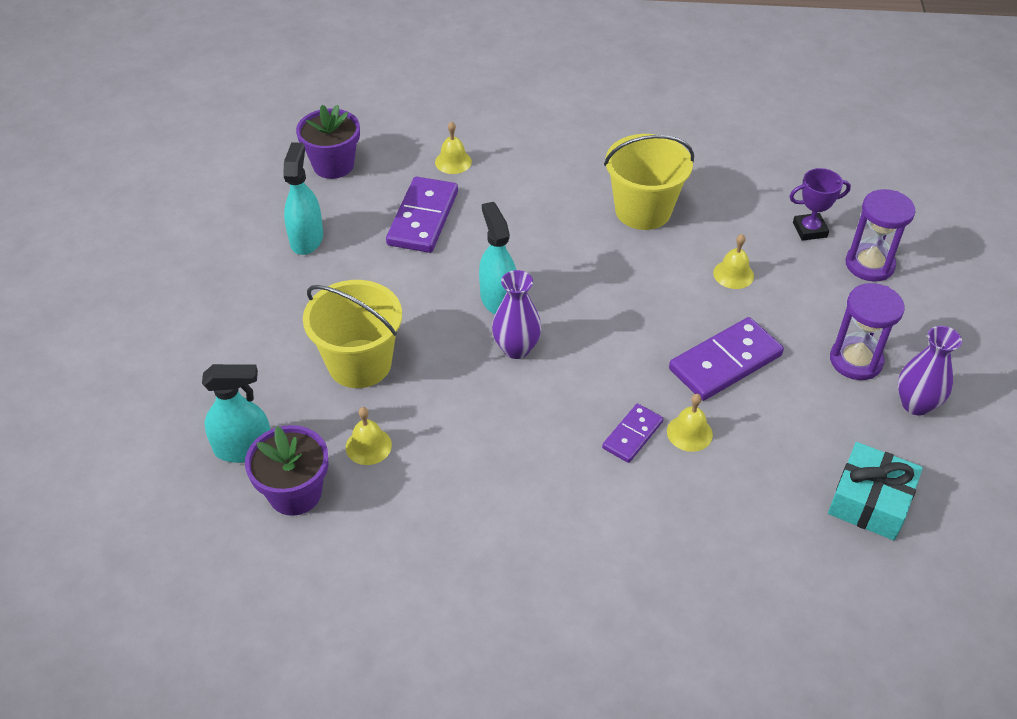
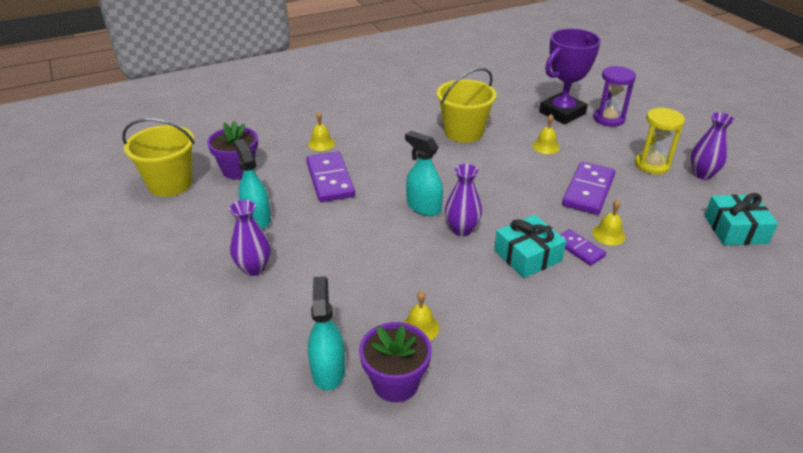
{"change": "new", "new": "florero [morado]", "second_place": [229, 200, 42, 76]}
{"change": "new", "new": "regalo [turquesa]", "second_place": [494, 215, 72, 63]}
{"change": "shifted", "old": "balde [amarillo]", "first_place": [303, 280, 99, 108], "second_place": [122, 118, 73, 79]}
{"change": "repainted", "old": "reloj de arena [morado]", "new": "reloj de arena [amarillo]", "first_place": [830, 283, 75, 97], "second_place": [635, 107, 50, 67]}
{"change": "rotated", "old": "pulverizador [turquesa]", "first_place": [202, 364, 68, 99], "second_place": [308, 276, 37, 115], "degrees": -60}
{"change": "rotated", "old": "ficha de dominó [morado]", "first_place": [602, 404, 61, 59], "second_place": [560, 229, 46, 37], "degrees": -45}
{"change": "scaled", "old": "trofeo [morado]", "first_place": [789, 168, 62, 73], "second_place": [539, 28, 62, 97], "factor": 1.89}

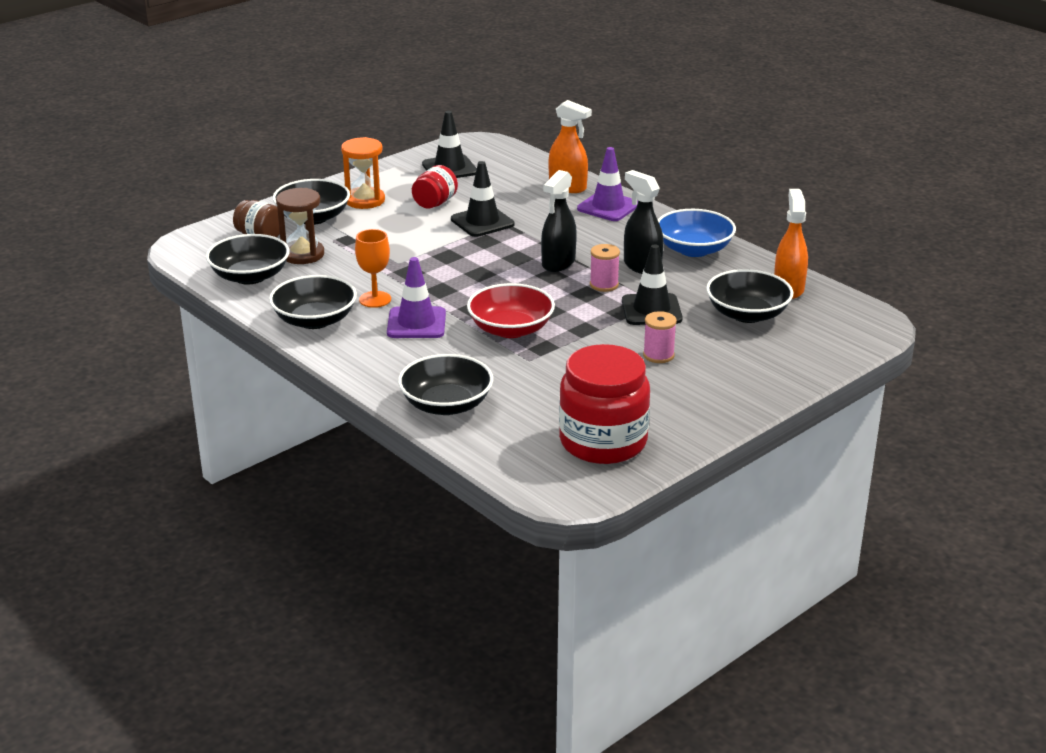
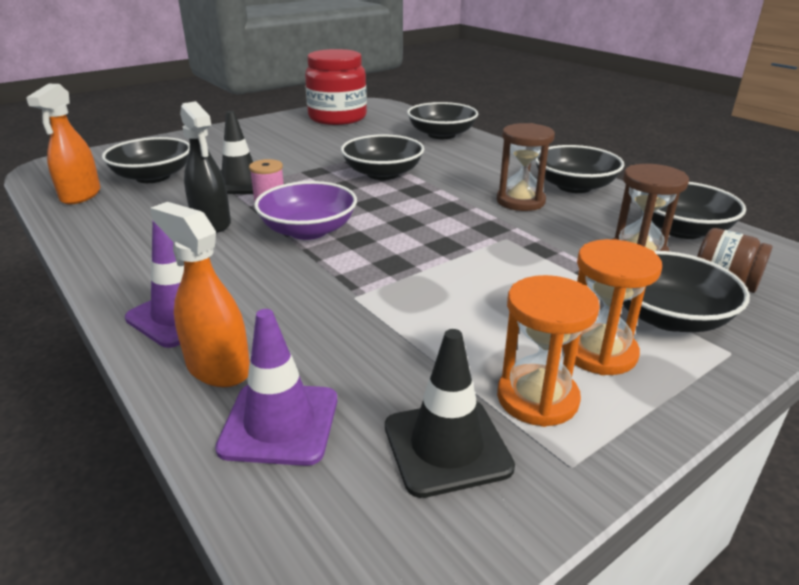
{"change": "gone", "old": "tarro [rojo]", "first_place": [412, 165, 46, 43]}
{"change": "gone", "old": "cono de tráfico [negro]", "first_place": [451, 161, 63, 76]}
{"change": "gone", "old": "carrete [rosa]", "first_place": [643, 311, 34, 52]}
{"change": "gone", "old": "cuenco [azul]", "first_place": [658, 209, 78, 48]}
{"change": "new", "new": "reloj de arena [naranja]", "second_place": [497, 275, 103, 152]}
{"change": "shifted", "old": "cono de tráfico [morado]", "first_place": [387, 257, 59, 81], "second_place": [215, 309, 122, 157]}
{"change": "swapped", "old": "copa [naranja]", "new": "reloj de arena [marrón]", "first_place": [355, 229, 36, 79], "second_place": [497, 123, 58, 88]}
{"change": "swapped", "old": "pulverizador [negro]", "new": "cuenco [morado]", "first_place": [541, 170, 36, 102], "second_place": [254, 181, 103, 59]}
{"change": "repainted", "old": "cuenco [rojo]", "new": "cuenco [negro]", "first_place": [467, 283, 88, 55], "second_place": [341, 134, 83, 46]}

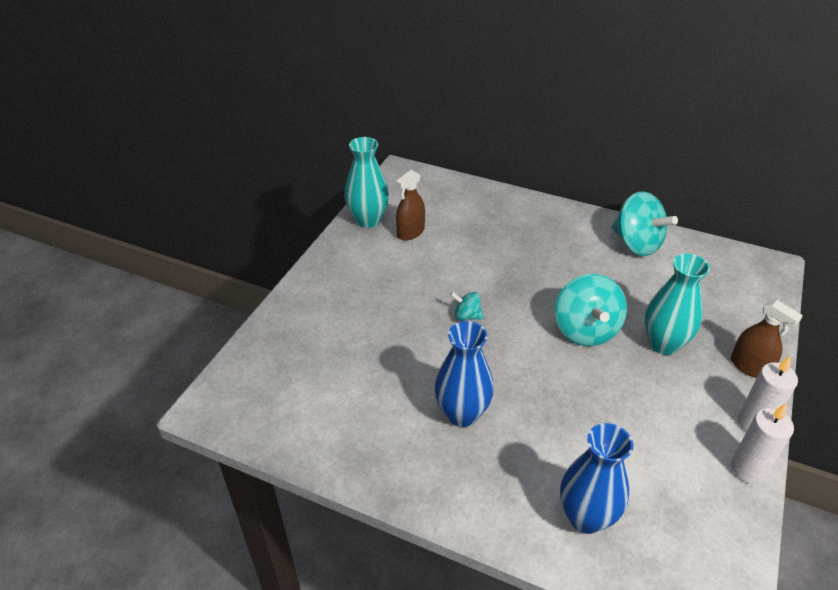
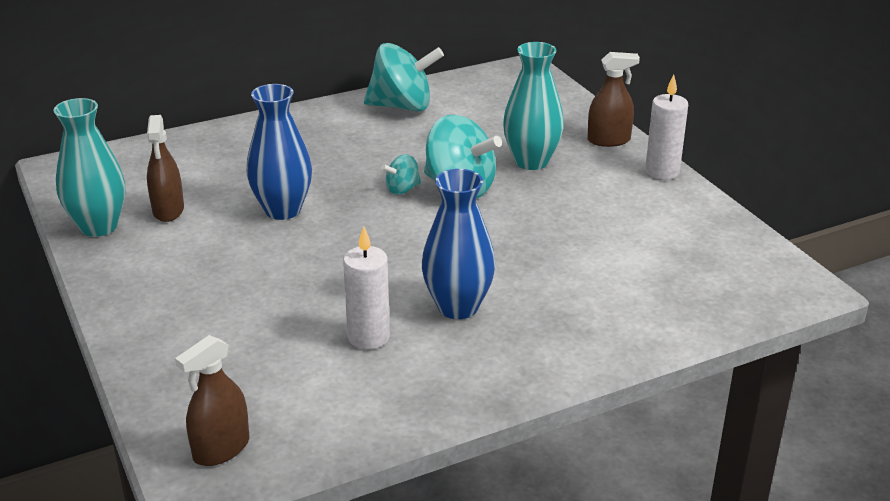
{"change": "new", "new": "pulverizador [marrón]", "second_place": [175, 335, 74, 131]}
{"change": "shifted", "old": "peonza [turquesa]", "first_place": [450, 292, 34, 28], "second_place": [381, 154, 40, 41]}
{"change": "shifted", "old": "florero [azul]", "first_place": [560, 423, 73, 111], "second_place": [247, 84, 65, 136]}
{"change": "shifted", "old": "vela [blanco]", "first_place": [731, 403, 63, 81], "second_place": [343, 227, 47, 123]}

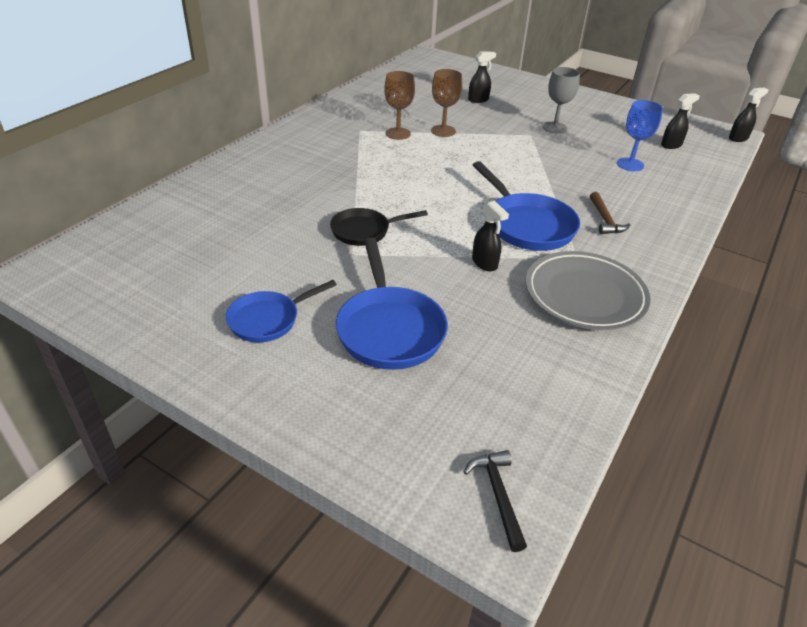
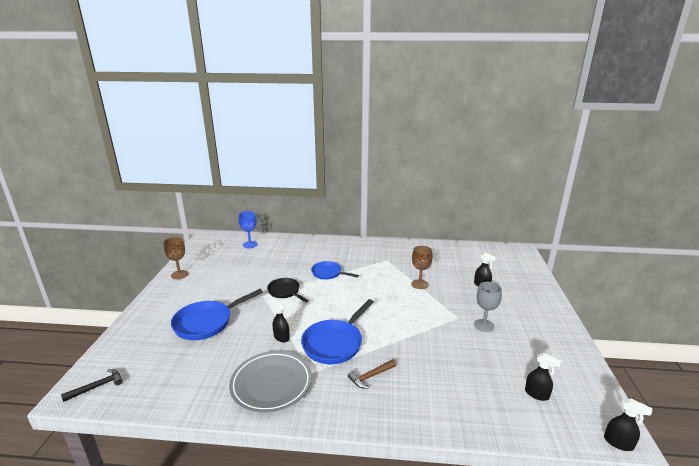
{"change": "shifted", "old": "sartén [azul]", "first_place": [226, 280, 111, 62], "second_place": [311, 261, 48, 18]}
{"change": "shifted", "old": "copa [marrón]", "first_place": [384, 71, 31, 69], "second_place": [163, 237, 25, 42]}
{"change": "shifted", "old": "copa [azul]", "first_place": [617, 100, 46, 71], "second_place": [239, 211, 19, 37]}
{"change": "rotated", "old": "pulverizador [negro]", "first_place": [472, 201, 37, 70], "second_place": [270, 298, 20, 45], "degrees": 105}

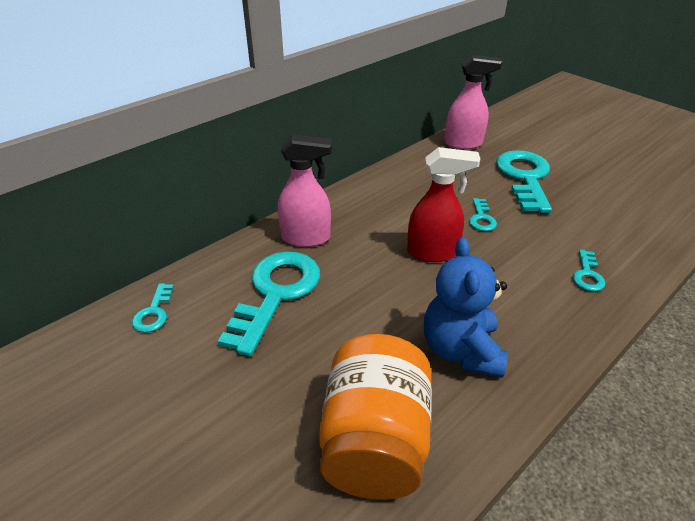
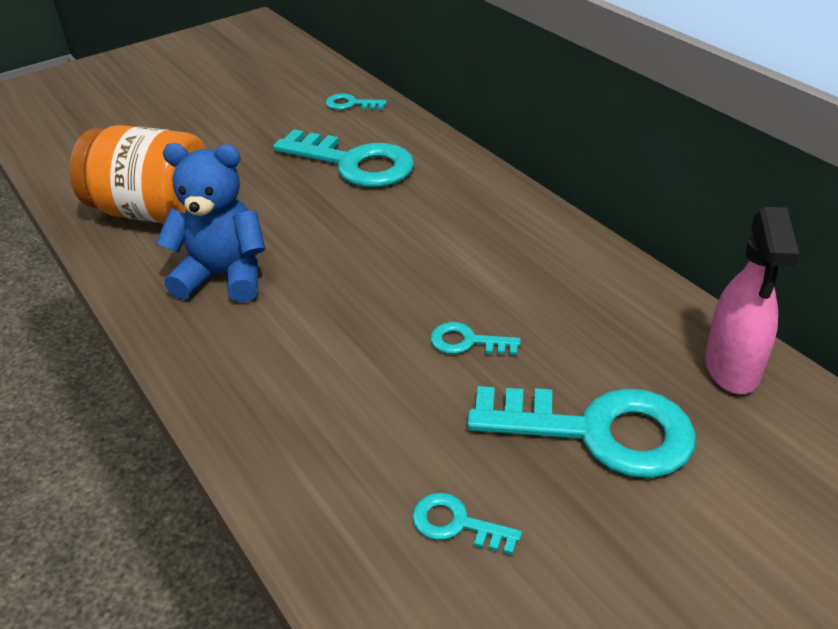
{"change": "gone", "old": "pulverizador [rosa]", "first_place": [278, 134, 54, 113]}
{"change": "gone", "old": "pulverizador [rojo]", "first_place": [407, 147, 73, 115]}
{"change": "shifted", "old": "llave [turquesa]", "first_place": [573, 250, 32, 41], "second_place": [412, 493, 110, 62]}

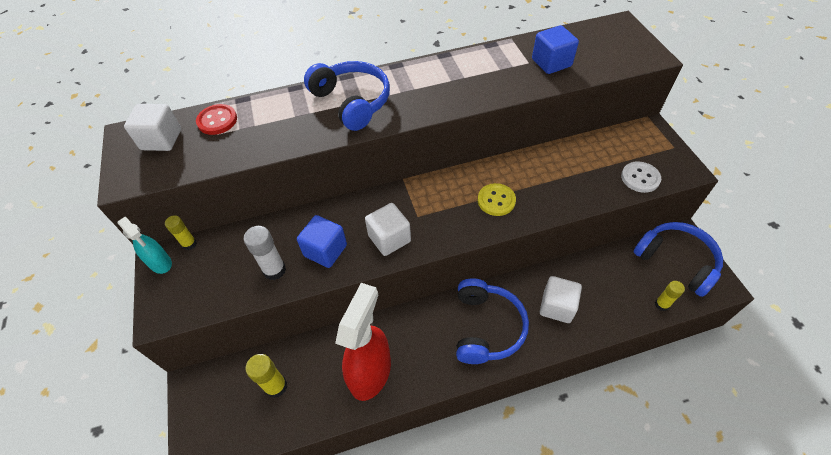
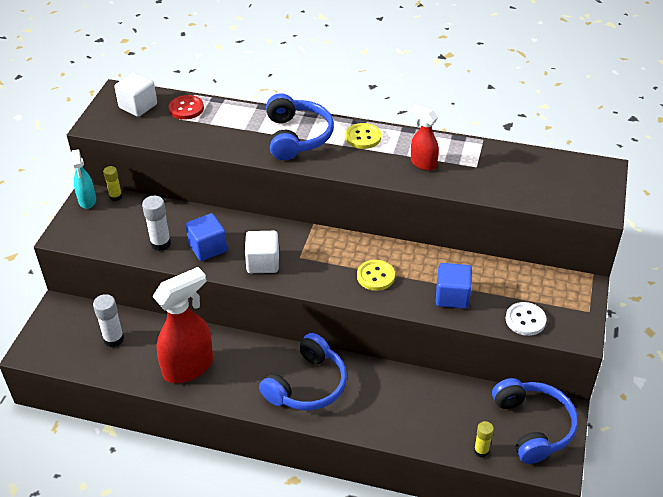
{"change": "gone", "old": "cubo [blanco]", "first_place": [540, 276, 42, 47]}
{"change": "new", "new": "botón [amarillo]", "second_place": [345, 123, 36, 26]}
{"change": "new", "new": "pulverizador [rojo]", "second_place": [411, 104, 28, 67]}
{"change": "shifted", "old": "cubo [azul]", "first_place": [532, 25, 47, 49], "second_place": [436, 263, 36, 46]}
{"change": "repainted", "old": "barra de pegamento [amarillo]", "new": "barra de pegamento [blanco]", "first_place": [246, 354, 41, 44], "second_place": [93, 294, 31, 53]}

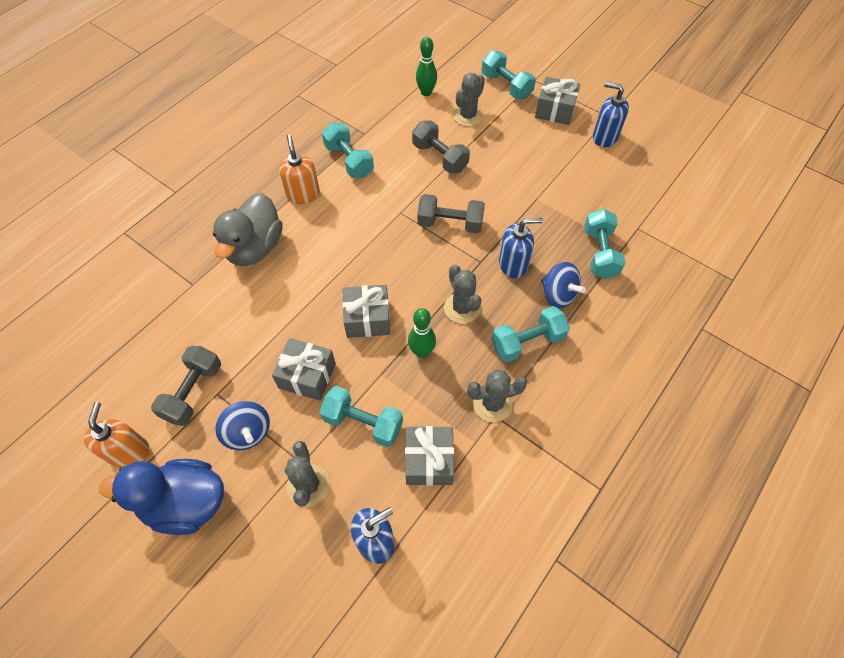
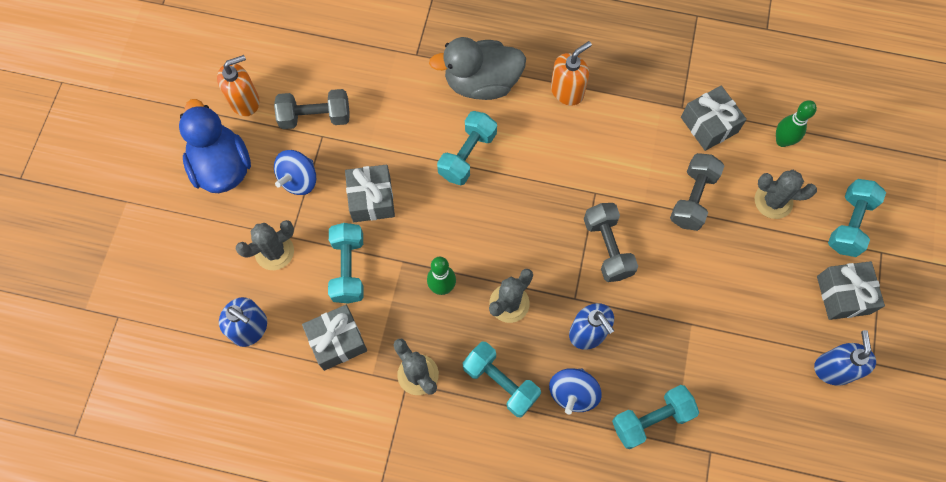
{"change": "shifted", "old": "mancuerna [turquesa]", "first_place": [322, 123, 52, 55], "second_place": [437, 111, 60, 74]}
{"change": "shifted", "old": "regalo [gris]", "first_place": [343, 285, 47, 53], "second_place": [681, 86, 66, 65]}

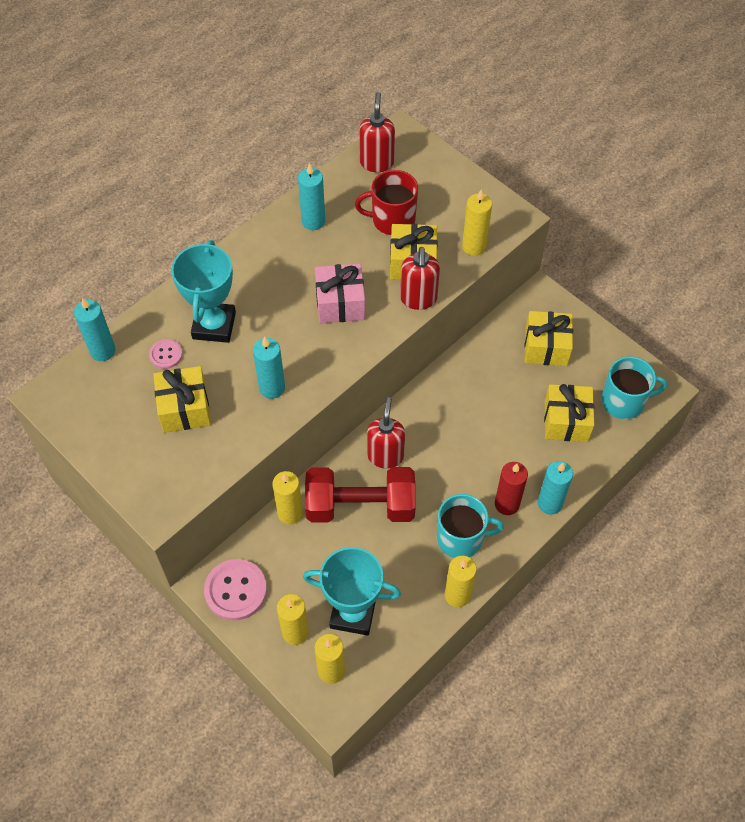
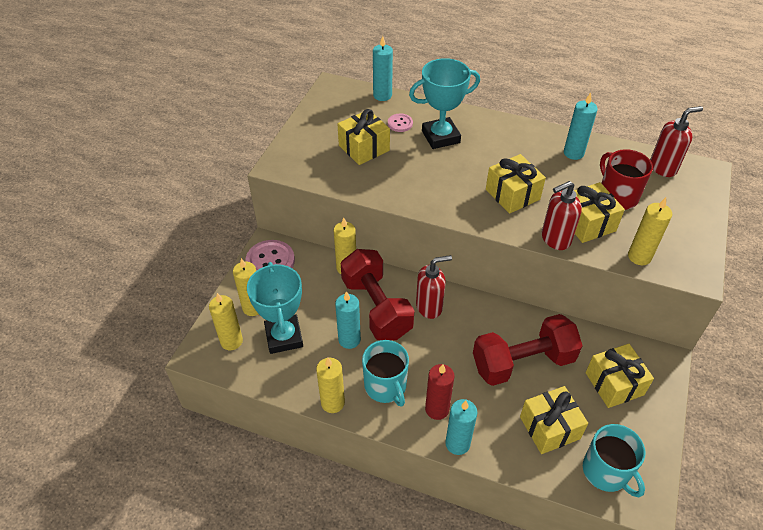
{"change": "new", "new": "mancuerna [rojo]", "second_place": [473, 314, 110, 72]}
{"change": "shifted", "old": "vela [turquesa]", "first_place": [253, 337, 32, 62], "second_place": [335, 291, 26, 58]}
{"change": "repainted", "old": "regalo [rosa]", "new": "regalo [amarillo]", "first_place": [315, 263, 50, 61], "second_place": [486, 154, 60, 60]}

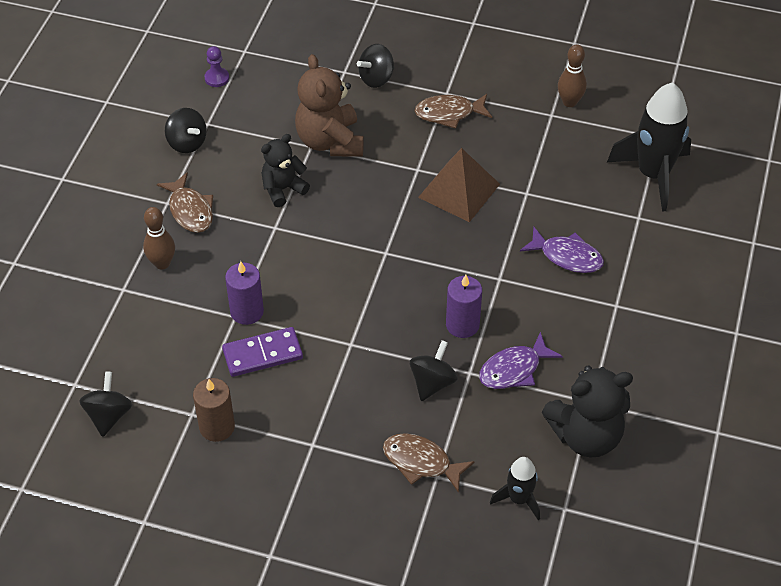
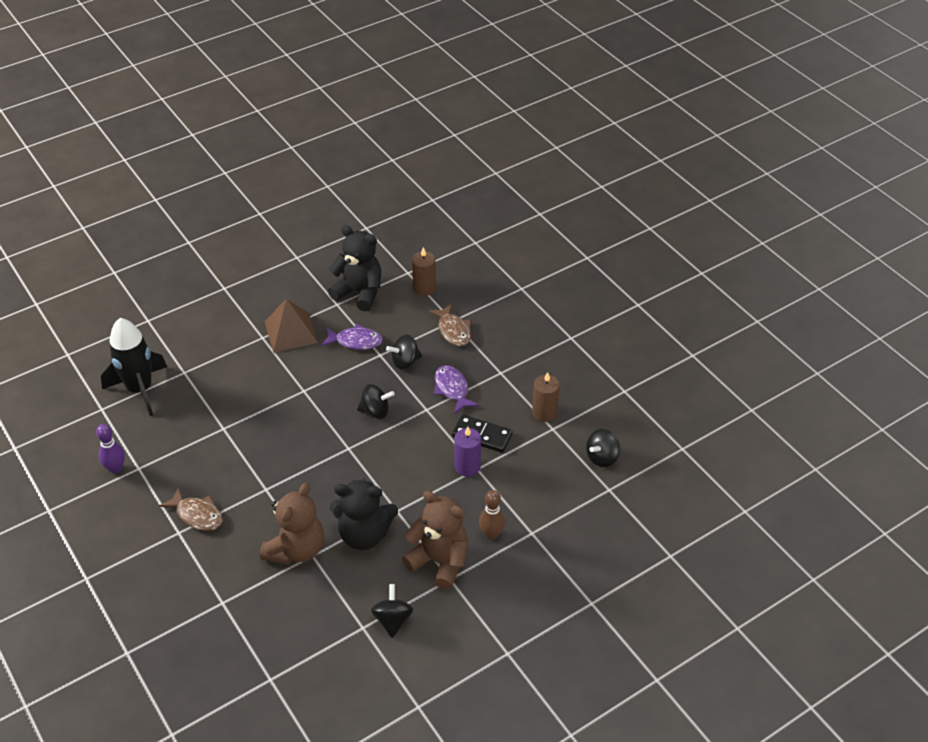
{"change": "gone", "old": "peón [morado]", "first_place": [204, 46, 25, 41]}
{"change": "gone", "old": "vela [morado]", "first_place": [446, 275, 36, 63]}
{"change": "shifted", "old": "peonza [negro]", "first_place": [357, 44, 37, 44], "second_place": [357, 384, 38, 35]}
{"change": "shifted", "old": "pirámide [marrón]", "first_place": [418, 148, 82, 74], "second_place": [265, 299, 53, 54]}
{"change": "shifted", "old": "pez [morado]", "first_place": [520, 226, 84, 47], "second_place": [434, 365, 45, 49]}
{"change": "swapped", "old": "pez [marrón]", "new": "osito [marrón]", "first_place": [157, 172, 56, 61], "second_place": [402, 491, 66, 99]}
{"change": "swapped", "old": "cohete [negro]", "new": "vela [marrón]", "first_place": [490, 457, 50, 63], "second_place": [412, 247, 24, 49]}
{"change": "repainted", "old": "ficha de dominó [morado]", "new": "ficha de dominó [negro]", "first_place": [222, 327, 81, 50], "second_place": [452, 415, 61, 38]}
{"change": "repainted", "old": "bolo [marrón]", "new": "bolo [morado]", "first_place": [558, 44, 29, 63], "second_place": [96, 424, 29, 50]}
{"change": "scaled", "old": "osito [negro]", "first_place": [261, 134, 49, 73], "second_place": [330, 478, 68, 72], "factor": 1.58}

